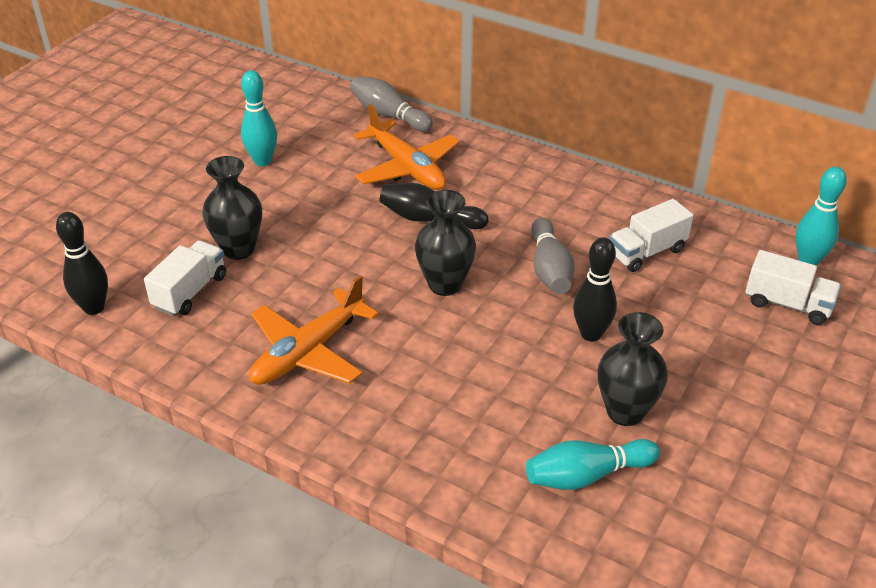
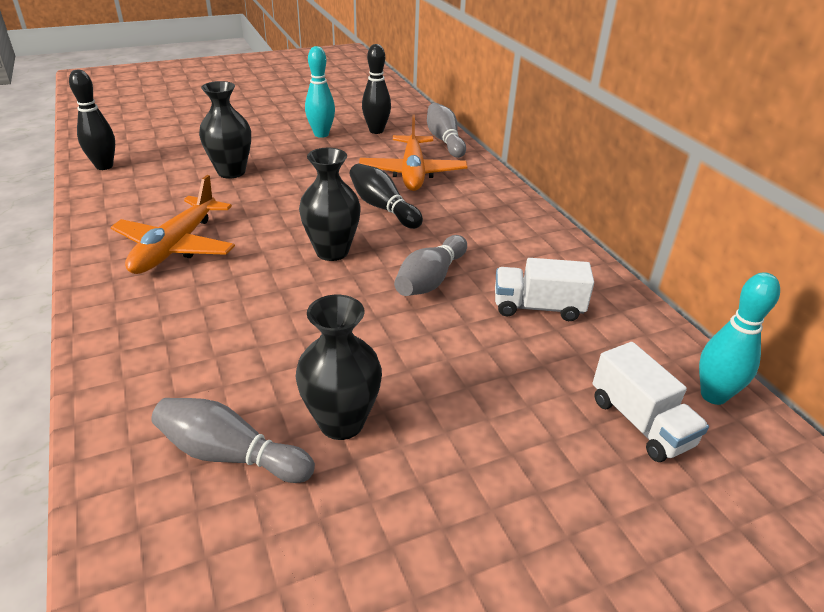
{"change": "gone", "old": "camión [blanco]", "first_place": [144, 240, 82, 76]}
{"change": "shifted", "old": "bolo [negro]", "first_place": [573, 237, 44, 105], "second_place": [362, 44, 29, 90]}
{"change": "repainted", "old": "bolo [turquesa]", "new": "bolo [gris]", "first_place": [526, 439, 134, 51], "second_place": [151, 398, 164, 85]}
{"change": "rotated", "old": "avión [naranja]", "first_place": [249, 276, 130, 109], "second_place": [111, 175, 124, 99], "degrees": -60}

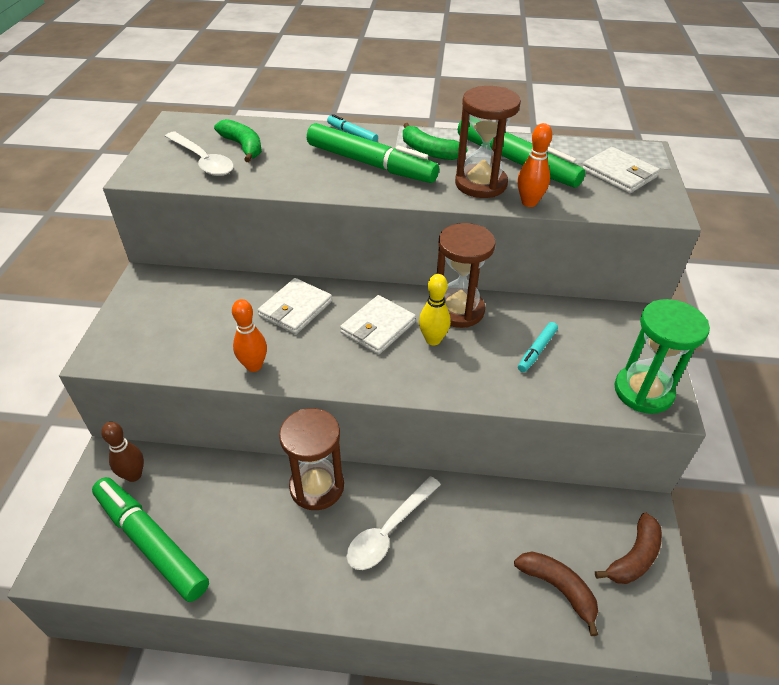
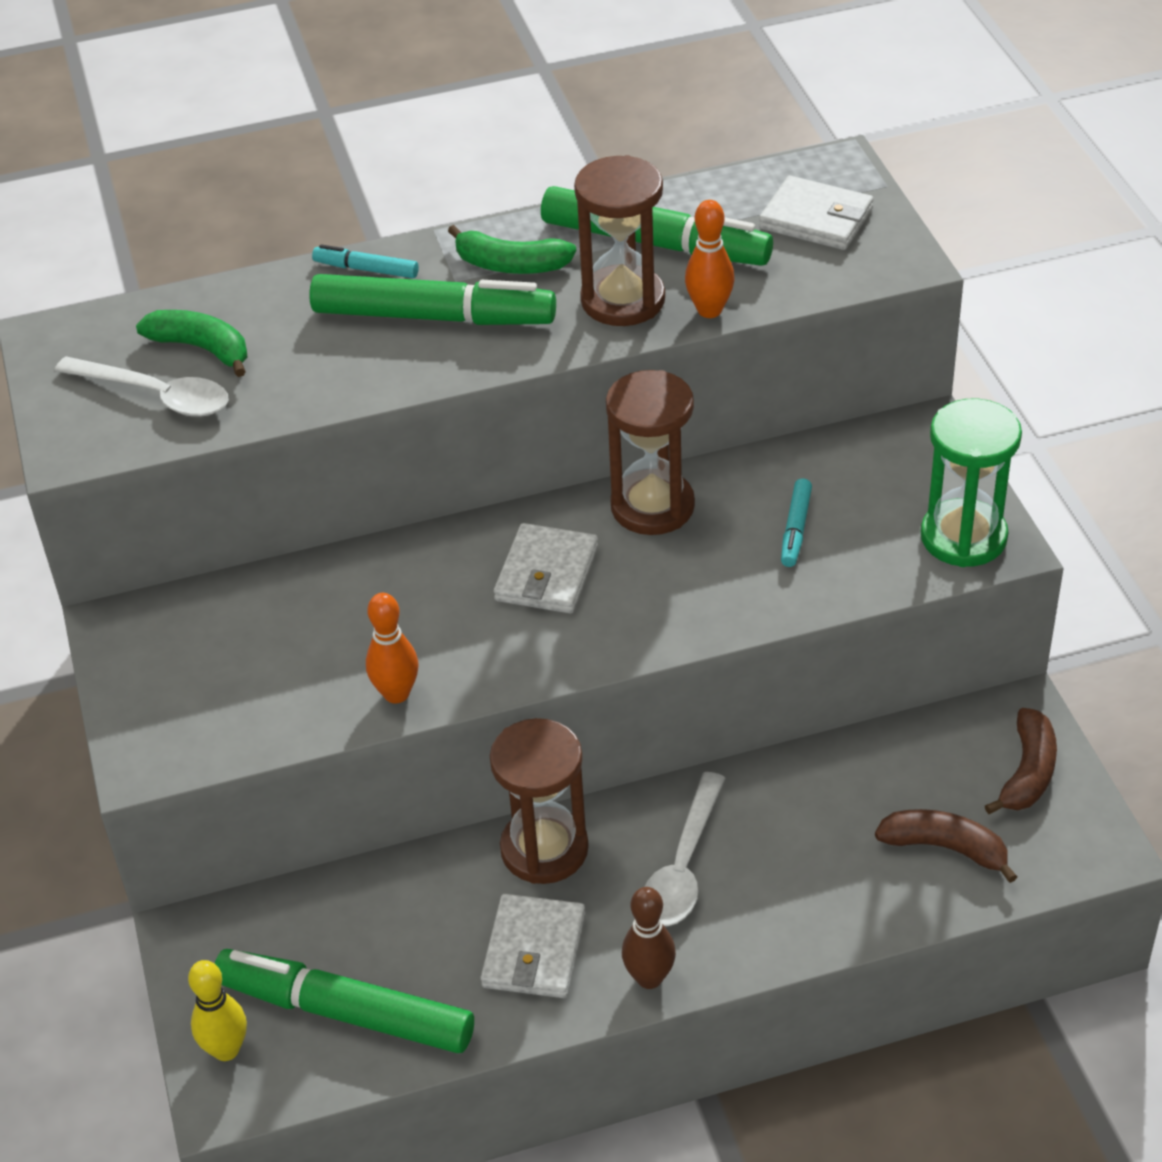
{"change": "shifted", "old": "bolo [marrón]", "first_place": [101, 422, 43, 60], "second_place": [622, 887, 54, 102]}
{"change": "shifted", "old": "cartera [blanco]", "first_place": [258, 278, 74, 56], "second_place": [481, 894, 104, 104]}
{"change": "shifted", "old": "bolo [amarillo]", "first_place": [419, 274, 32, 71], "second_place": [188, 960, 59, 101]}

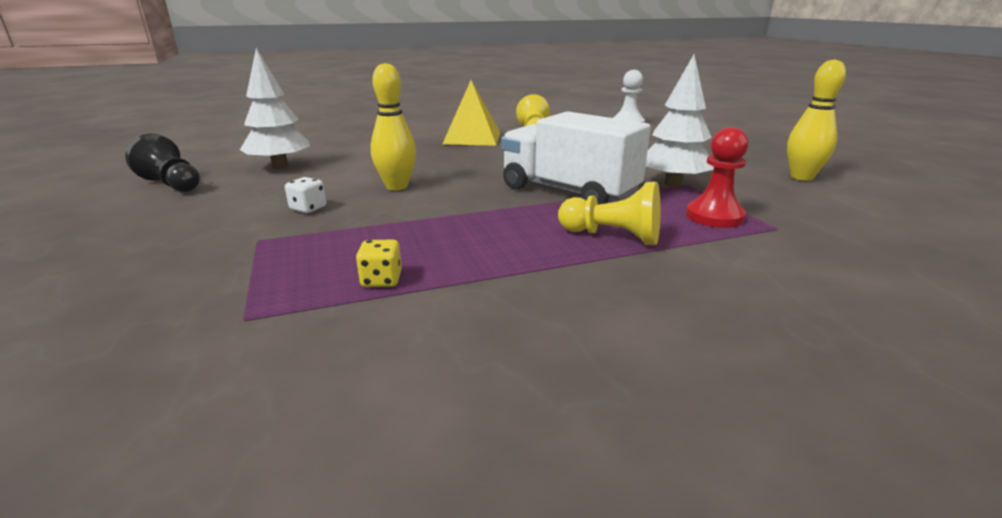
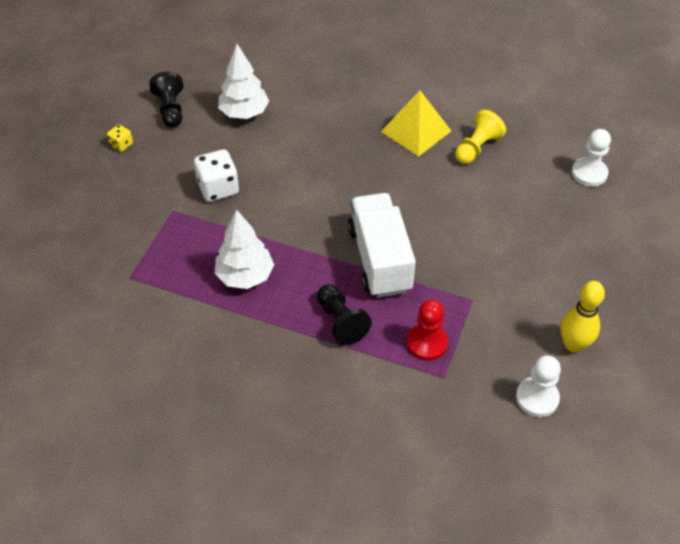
{"change": "gone", "old": "bolo [amarillo]", "first_place": [371, 63, 45, 127]}
{"change": "new", "new": "peón [blanco]", "second_place": [516, 355, 45, 62]}
{"change": "shifted", "old": "dado [amarillo]", "first_place": [356, 239, 46, 48], "second_place": [107, 125, 26, 27]}
{"change": "shifted", "old": "árbol [blanco]", "first_place": [646, 55, 68, 132], "second_place": [214, 209, 60, 80]}
{"change": "repainted", "old": "peón [amarillo]", "new": "peón [negro]", "first_place": [558, 182, 102, 63], "second_place": [317, 284, 55, 61]}
{"change": "scaled", "old": "dado [blanco]", "first_place": [285, 177, 41, 36], "second_place": [194, 149, 45, 53], "factor": 1.9}

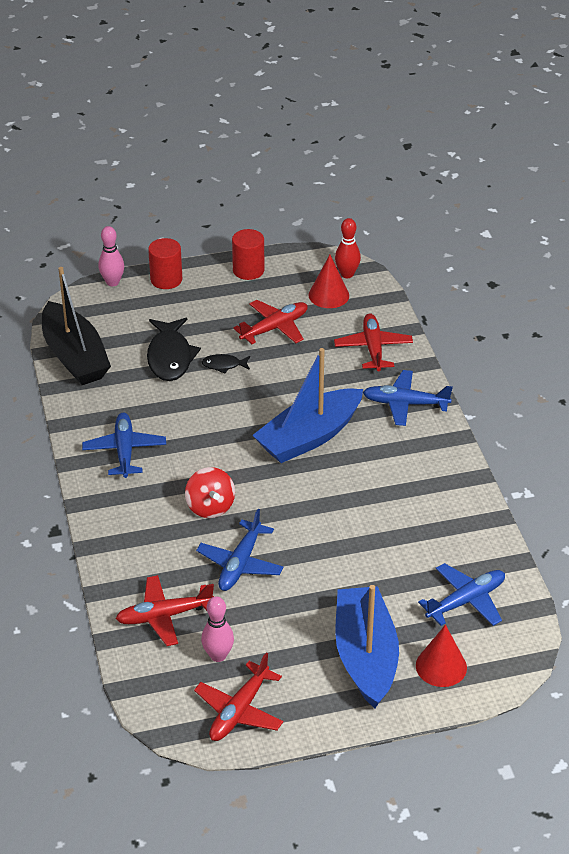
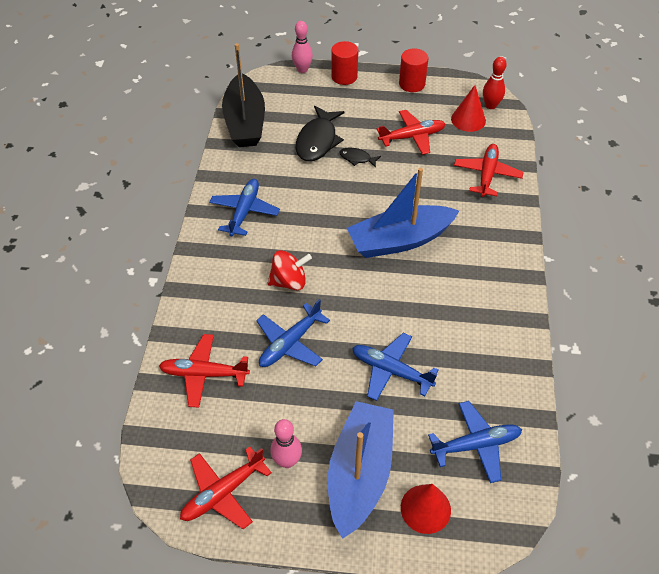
{"change": "shifted", "old": "bolo [rosa]", "first_place": [201, 596, 33, 66], "second_place": [270, 419, 32, 49]}
{"change": "shifted", "old": "avión [azul]", "first_place": [363, 370, 90, 56], "second_place": [352, 333, 87, 68]}
{"change": "rotated", "old": "peonza [rojo]", "first_place": [185, 467, 50, 51], "second_place": [267, 250, 45, 40], "degrees": -105}

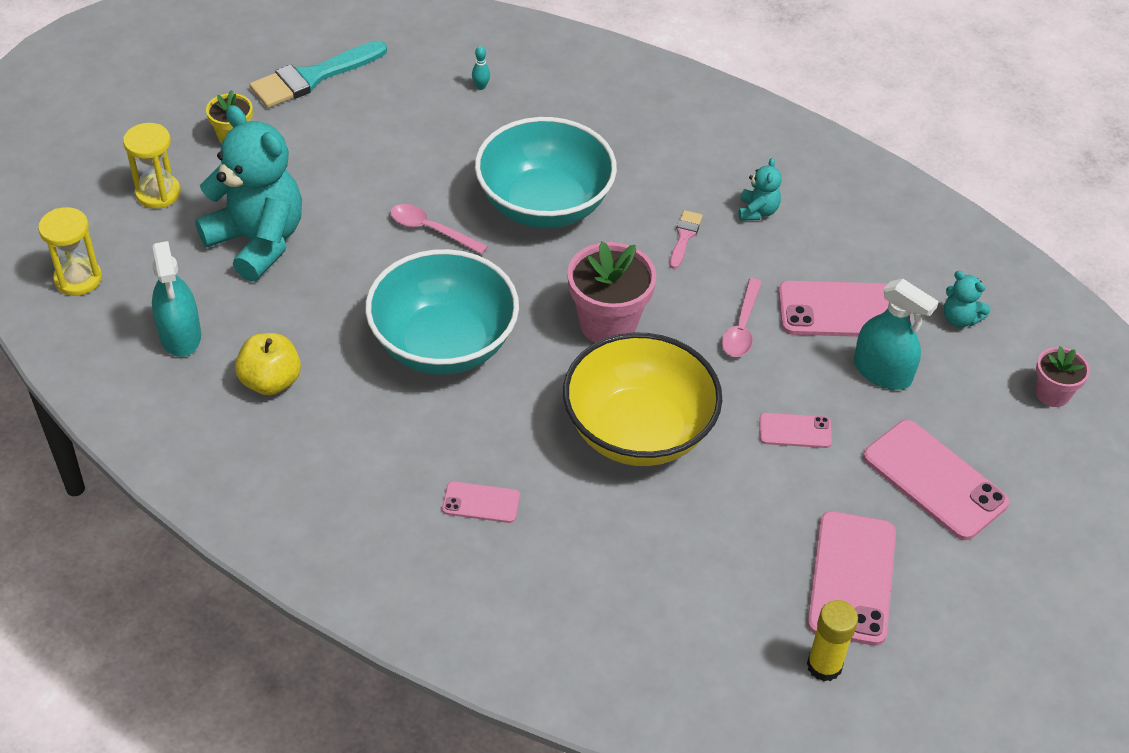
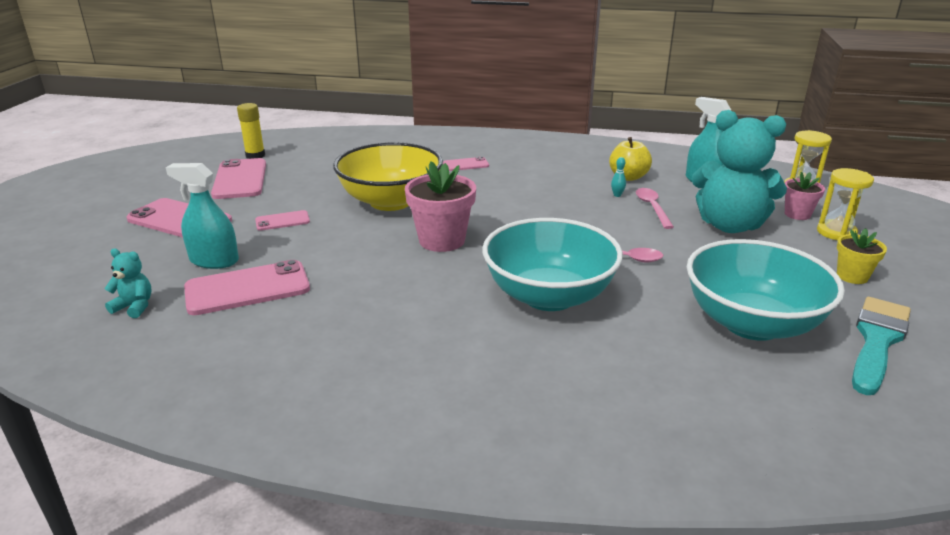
{"change": "gone", "old": "pincel [rosa]", "first_place": [670, 210, 33, 59]}
{"change": "gone", "old": "osito [turquesa]", "first_place": [739, 158, 43, 63]}
{"change": "shifted", "old": "cuenco [turquesa]", "first_place": [365, 249, 154, 126], "second_place": [687, 239, 158, 102]}
{"change": "shifted", "old": "bolo [turquesa]", "first_place": [472, 46, 18, 44], "second_place": [611, 157, 15, 40]}
{"change": "shifted", "old": "cuchara [rosa]", "first_place": [722, 278, 40, 79], "second_place": [636, 188, 38, 41]}
{"change": "shifted", "old": "maceta [rosa]", "first_place": [1036, 346, 54, 61], "second_place": [785, 172, 40, 48]}

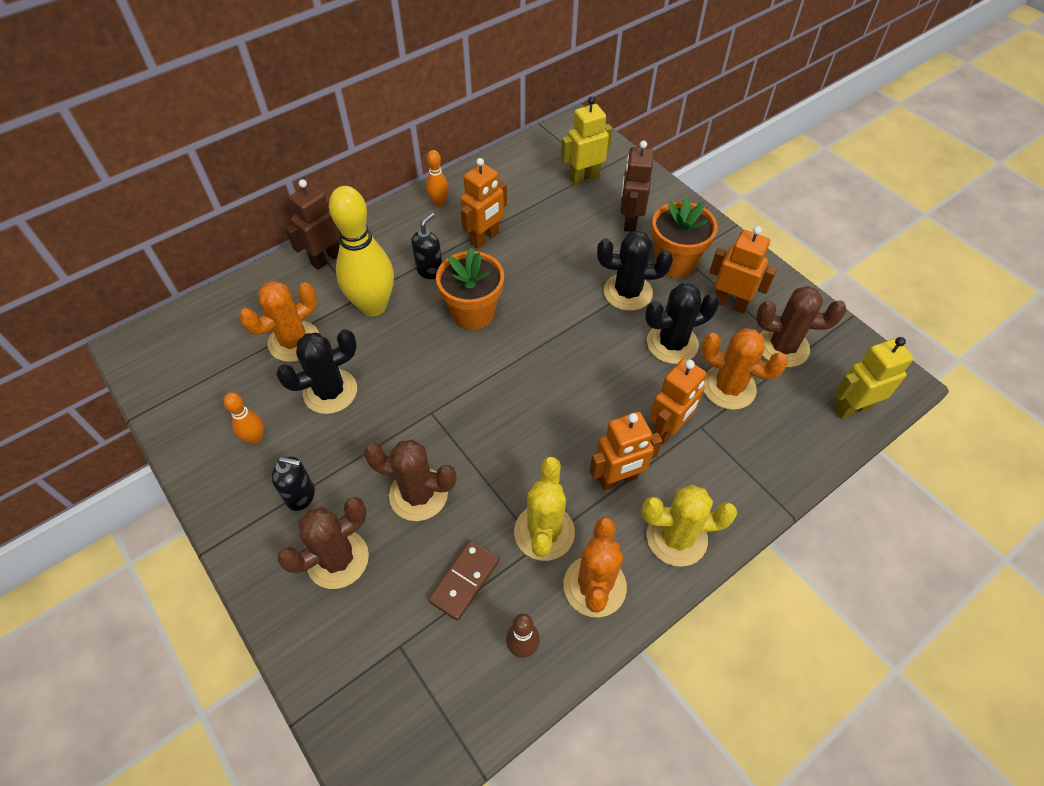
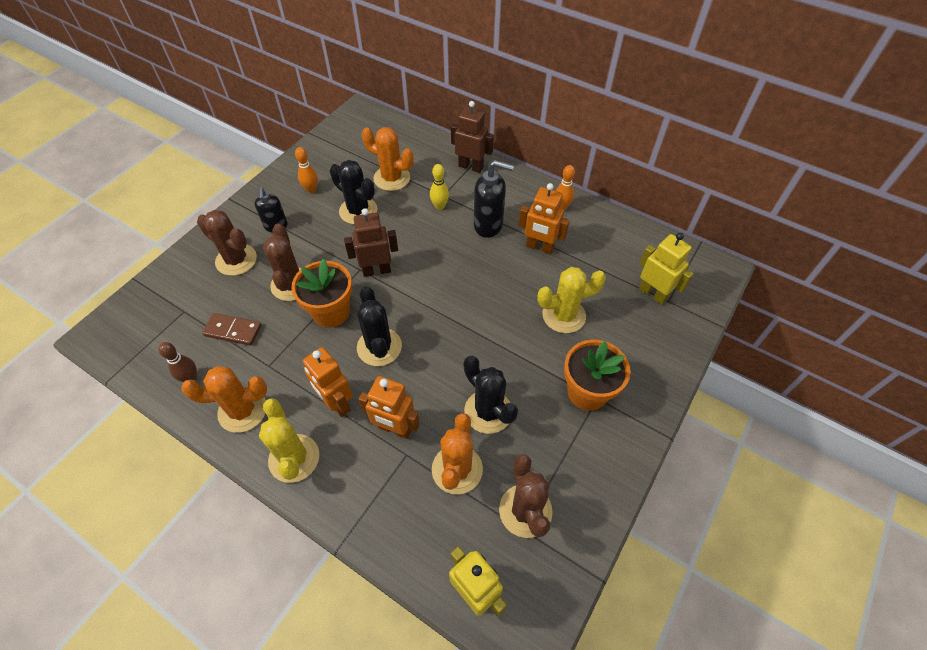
{"change": "gone", "old": "robot [naranja]", "first_place": [709, 226, 68, 87]}
{"change": "shifted", "old": "maceta [naranja]", "first_place": [436, 248, 68, 82], "second_place": [291, 259, 61, 69]}
{"change": "shifted", "old": "cactus [amarillo]", "first_place": [514, 457, 61, 104], "second_place": [537, 267, 69, 66]}
{"change": "shifted", "old": "cactus [negro]", "first_place": [597, 230, 76, 81], "second_place": [357, 286, 45, 80]}
{"change": "shifted", "old": "robot [marrón]", "first_place": [620, 140, 34, 92], "second_place": [344, 208, 54, 69]}
{"change": "scaled", "old": "bolo [amarillo]", "first_place": [329, 186, 65, 130], "second_place": [430, 164, 19, 46], "factor": 0.47}
{"change": "scaled", "old": "dispensador de jabón [negro]", "first_place": [411, 213, 31, 66], "second_place": [474, 160, 40, 78], "factor": 1.54}

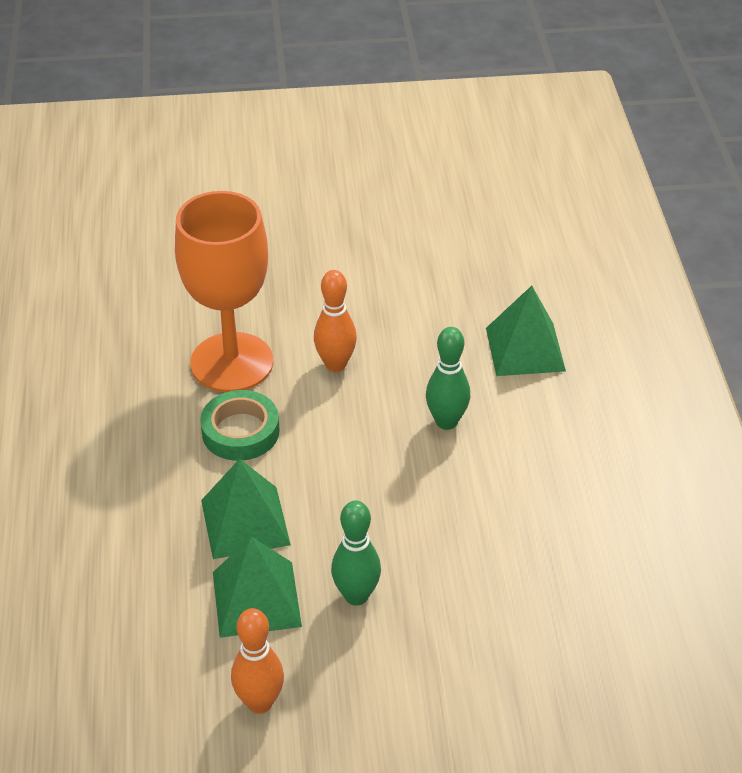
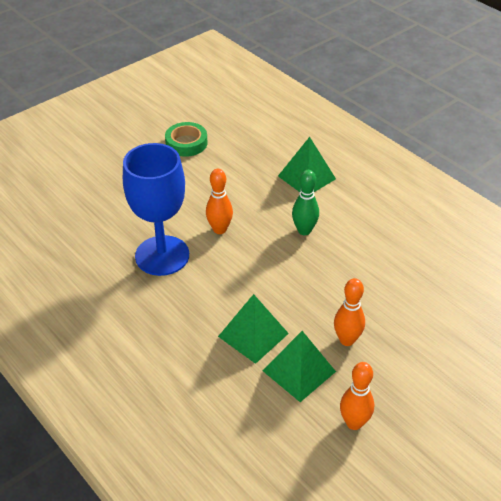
{"change": "shifted", "old": "cinta adhesiva [verde]", "first_place": [200, 390, 80, 71], "second_place": [165, 122, 43, 35]}
{"change": "repainted", "old": "copa [naranja]", "new": "copa [azul]", "first_place": [175, 191, 98, 201], "second_place": [123, 143, 66, 133]}
{"change": "repainted", "old": "bolo [verde]", "new": "bolo [naranja]", "first_place": [331, 500, 50, 106], "second_place": [334, 278, 31, 68]}

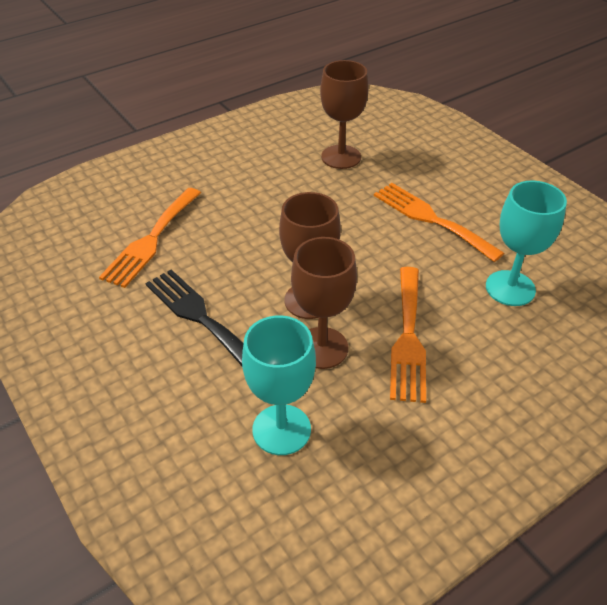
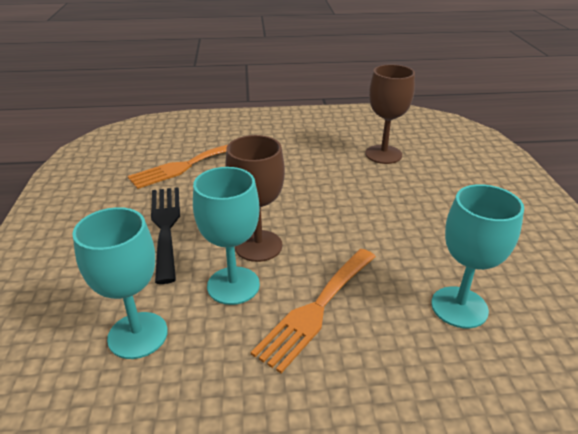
{"change": "gone", "old": "tenedor [naranja]", "first_place": [374, 183, 130, 79]}
{"change": "repainted", "old": "copa [marrón]", "new": "copa [turquesa]", "first_place": [291, 237, 66, 132], "second_place": [193, 167, 67, 138]}

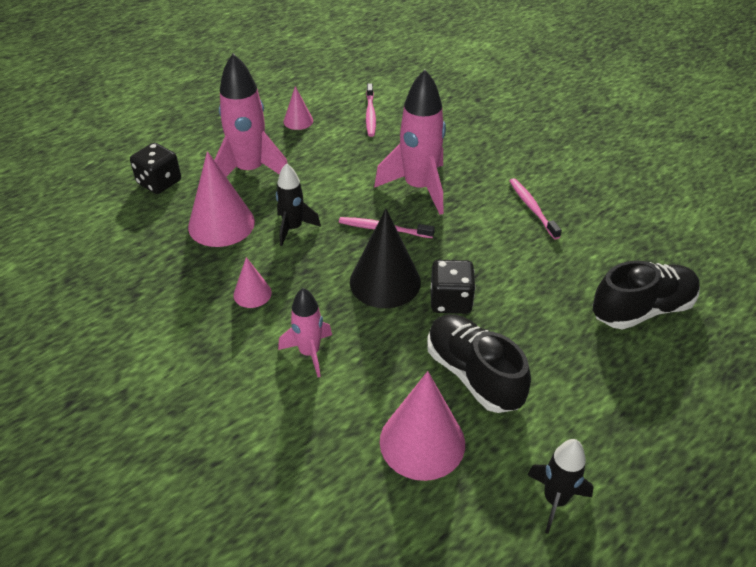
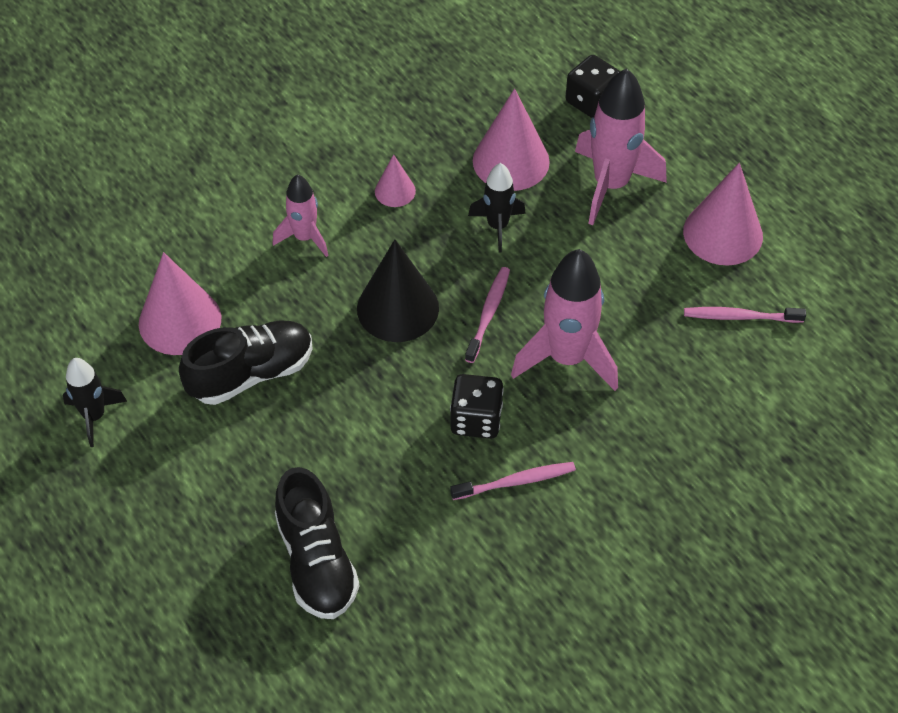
{"change": "shifted", "old": "dado [negro]", "first_place": [431, 260, 45, 54], "second_place": [450, 374, 54, 65]}
{"change": "scaled", "old": "cono [rosa]", "first_place": [283, 86, 30, 44], "second_place": [683, 163, 80, 102], "factor": 1.9}

